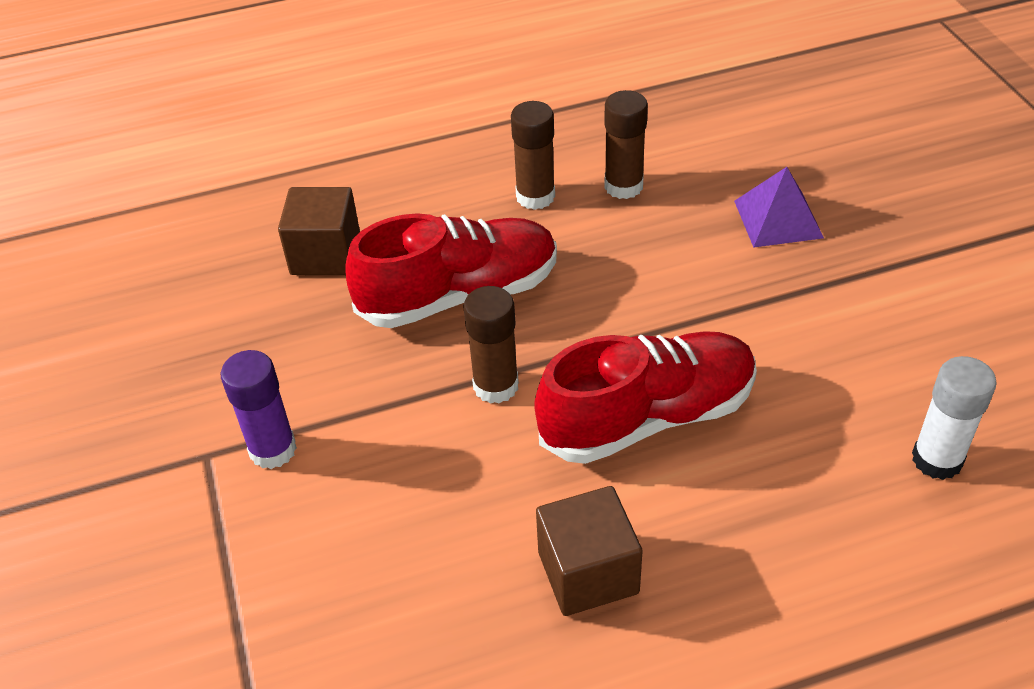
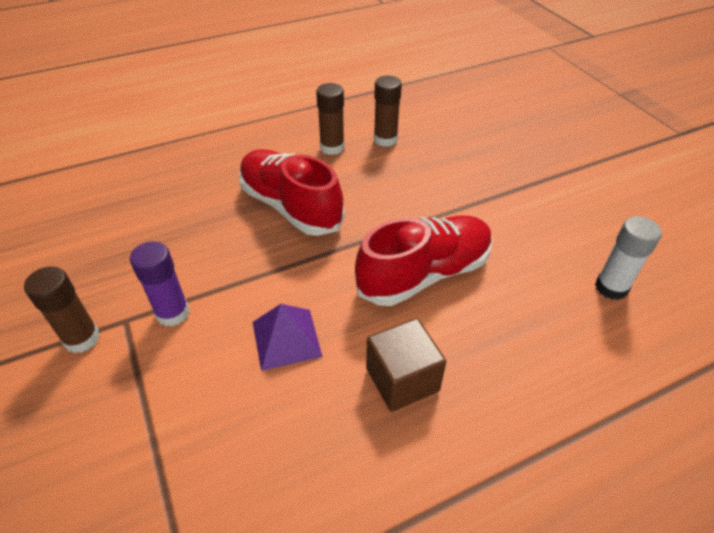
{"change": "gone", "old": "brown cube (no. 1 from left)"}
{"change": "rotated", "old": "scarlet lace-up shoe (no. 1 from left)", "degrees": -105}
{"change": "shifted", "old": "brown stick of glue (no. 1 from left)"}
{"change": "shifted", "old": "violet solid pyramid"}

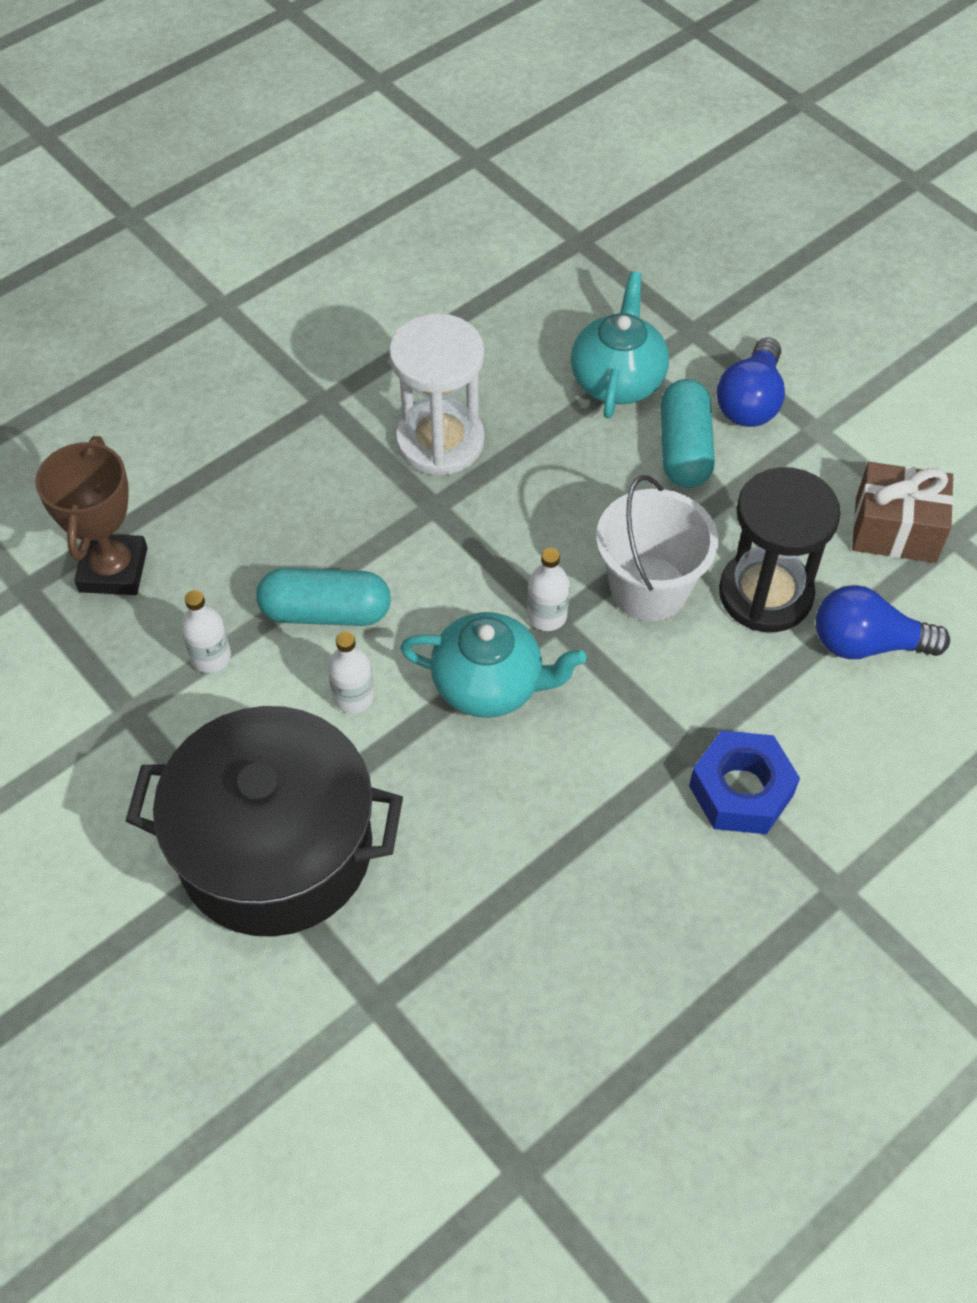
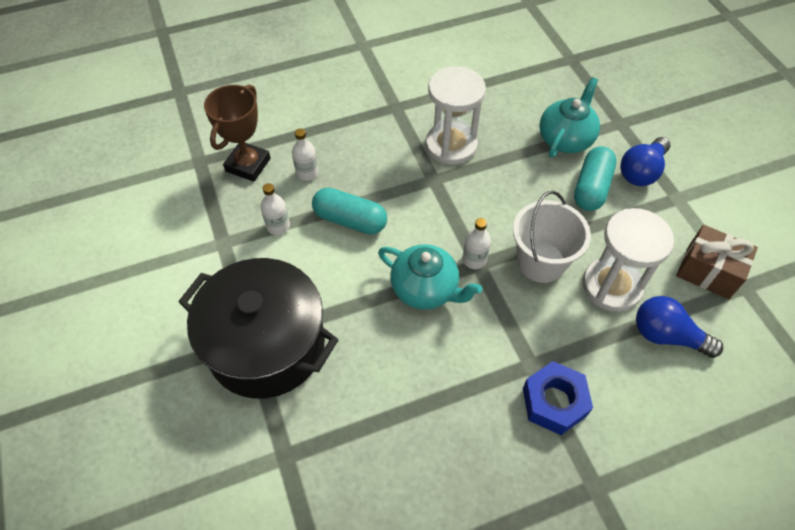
{"change": "shifted", "old": "white bottle (no. 2 from left)"}
{"change": "repainted", "old": "jet-black sand timer", "new": "white sand timer (no. 2 from left)"}

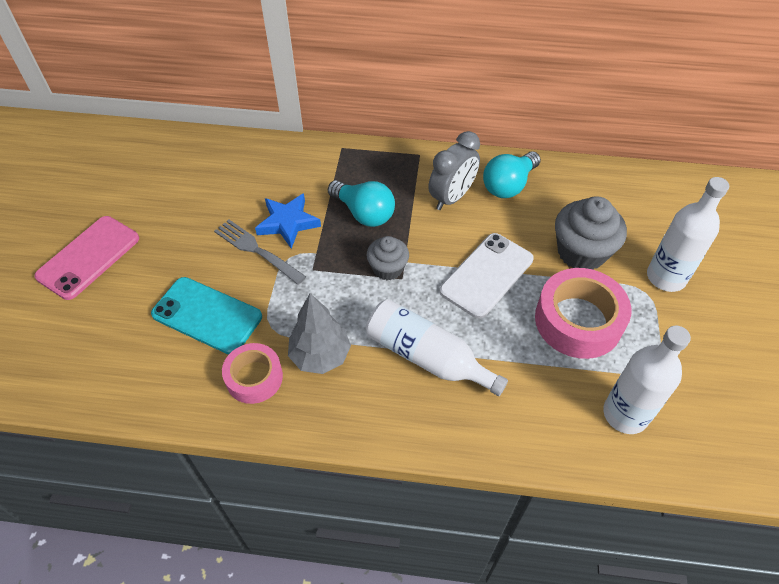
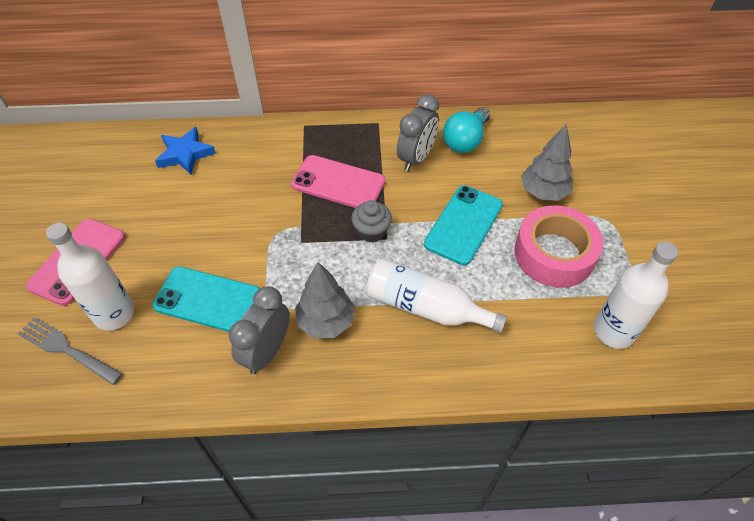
{"change": "shifted", "old": "ash-grey table fork"}
{"change": "swapped", "old": "pink tape (no. 1 from left)", "new": "ash-grey bedside clock (no. 1 from left)"}
{"change": "shifted", "old": "blue star"}
{"change": "swapped", "old": "aqua bulb (no. 1 from left)", "new": "pink mobile phone (no. 2 from left)"}
{"change": "repainted", "old": "white mobile phone", "new": "aqua mobile phone (no. 2 from left)"}
{"change": "swapped", "old": "ash-grey fairy cake (no. 2 from left)", "new": "ash-grey fir tree (no. 2 from left)"}
{"change": "shifted", "old": "white bottle (no. 3 from left in the first image)", "new": "white bottle (no. 1 from left)"}

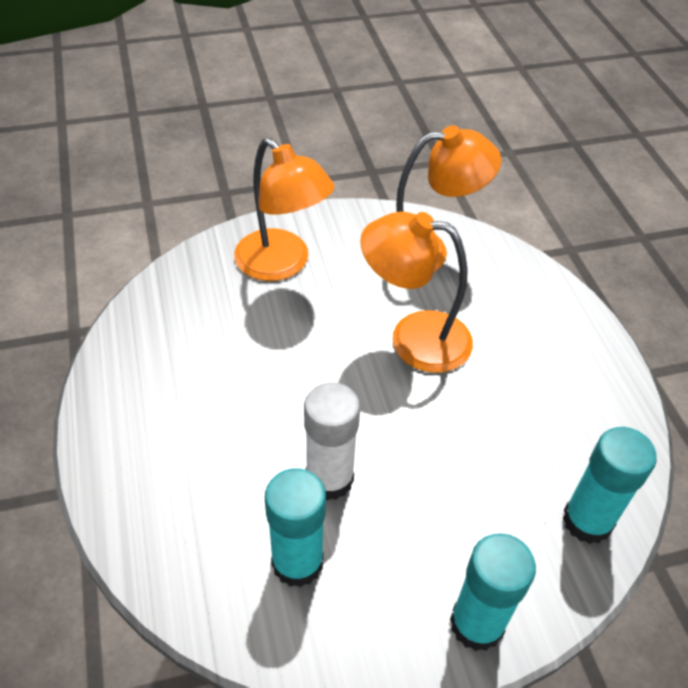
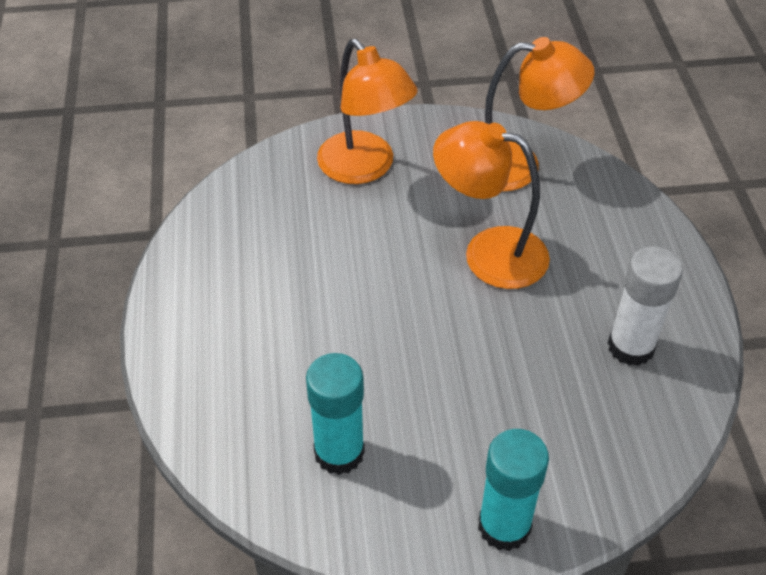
{"change": "shifted", "old": "white stick of glue"}
{"change": "gone", "old": "aqua stick of glue (no. 3 from left)"}

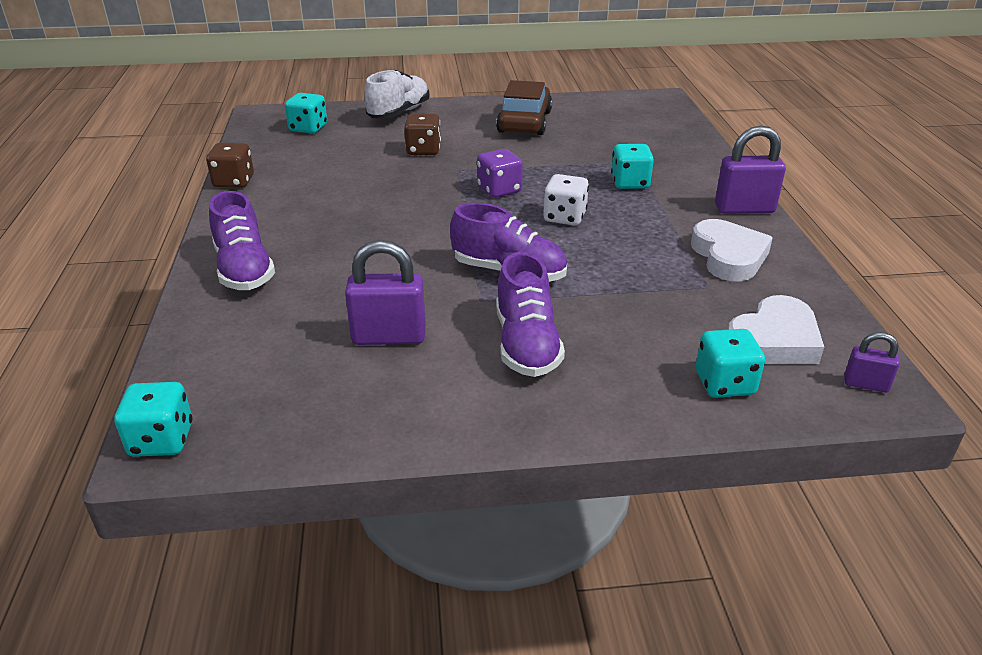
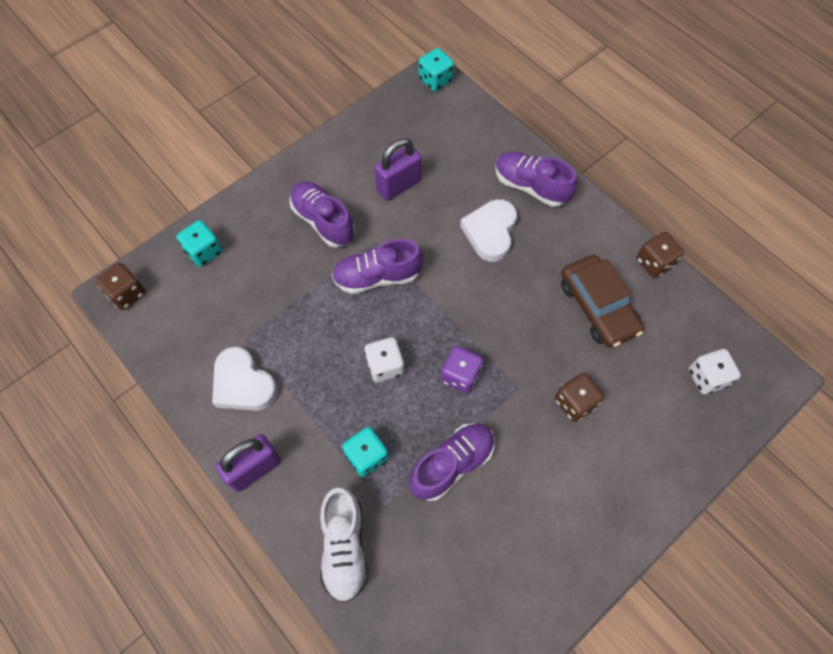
{"change": "repainted", "old": "aqua dice (no. 2 from left)", "new": "white dice (no. 2 from left)"}
{"change": "shifted", "old": "white lace-up shoe"}
{"change": "shifted", "old": "brown automobile"}
{"change": "shifted", "old": "white love heart (no. 2 from left)"}
{"change": "swapped", "old": "violet small lock (no. 3 from left)", "new": "brown dice (no. 1 from left)"}
{"change": "new", "new": "violet lace-up shoe (no. 3 from left)"}

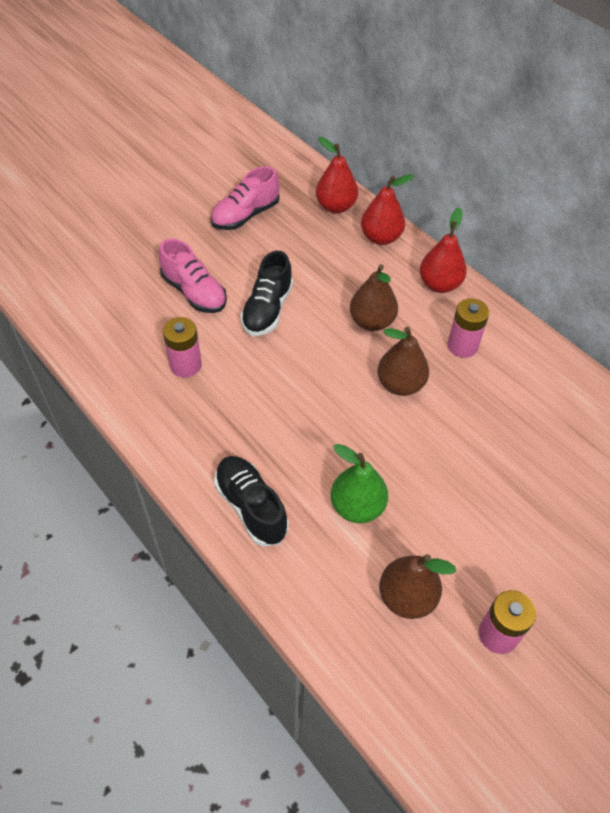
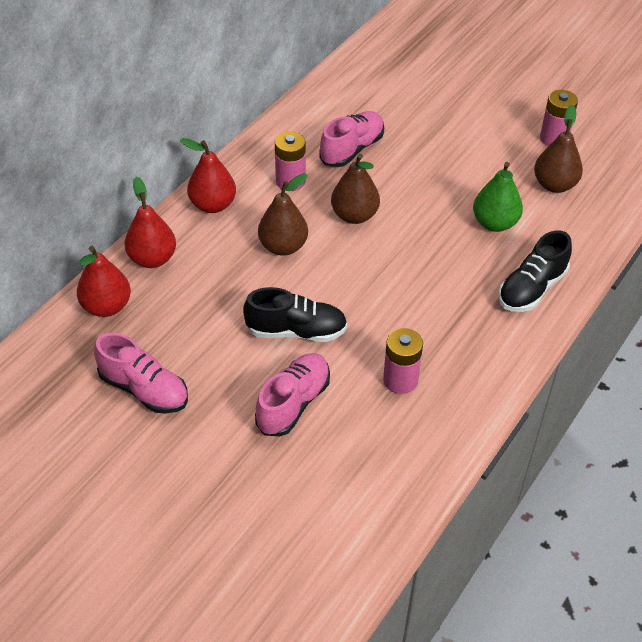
{"change": "new", "new": "pink lace-up shoe (no. 3 from left)"}

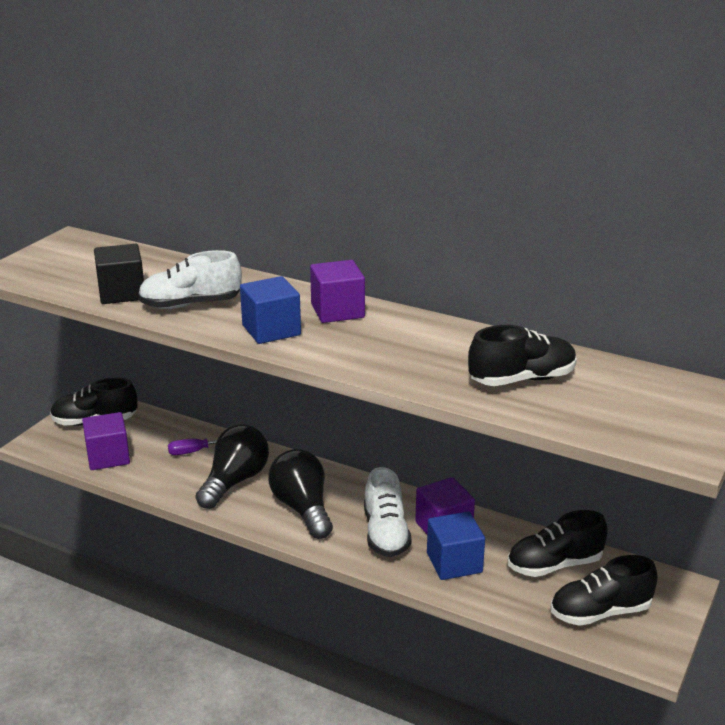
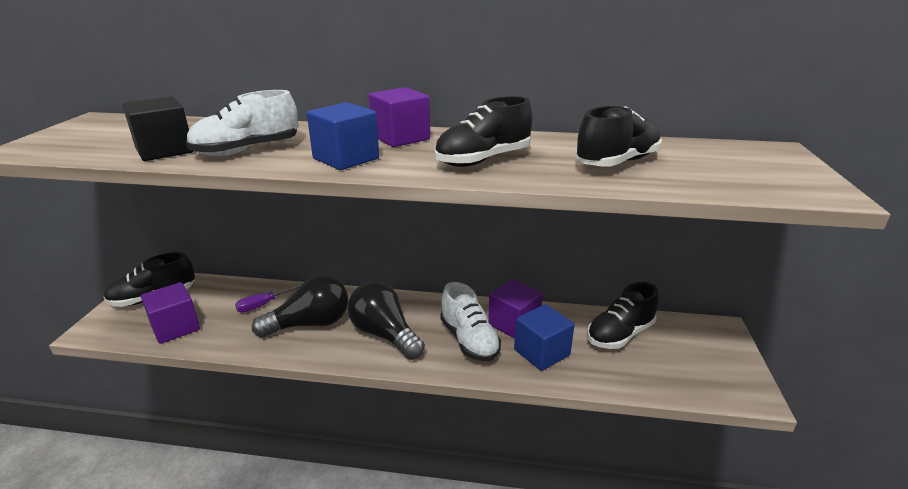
{"change": "rotated", "old": "jet-black bulb (no. 1 from left)", "degrees": 60}
{"change": "shifted", "old": "jet-black lace-up shoe (no. 4 from left in the first image)", "new": "jet-black lace-up shoe (no. 2 from left)"}

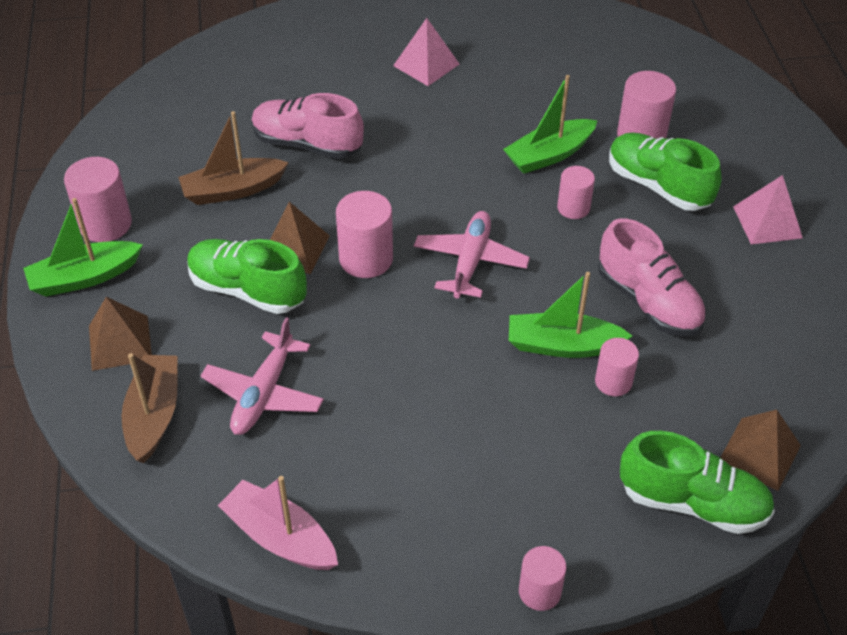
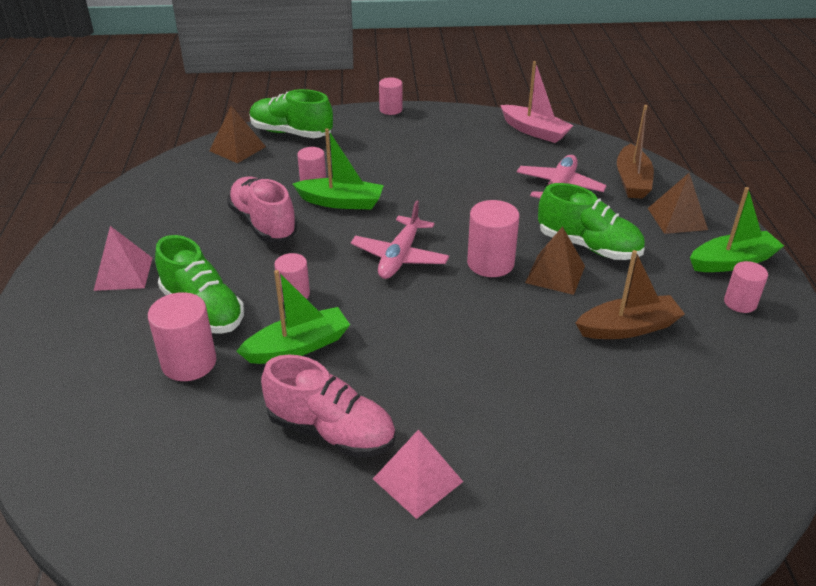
{"change": "scaled", "old": "pink solid cylinder (no. 1 from left in the first image)", "factor": 0.64}
{"change": "shifted", "old": "pink lace-up shoe (no. 1 from left in the first image)", "new": "pink lace-up shoe (no. 2 from left)"}

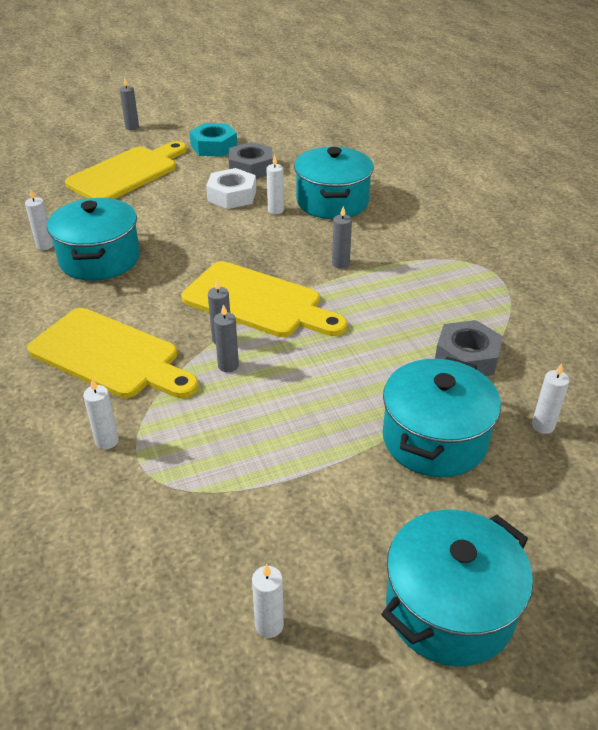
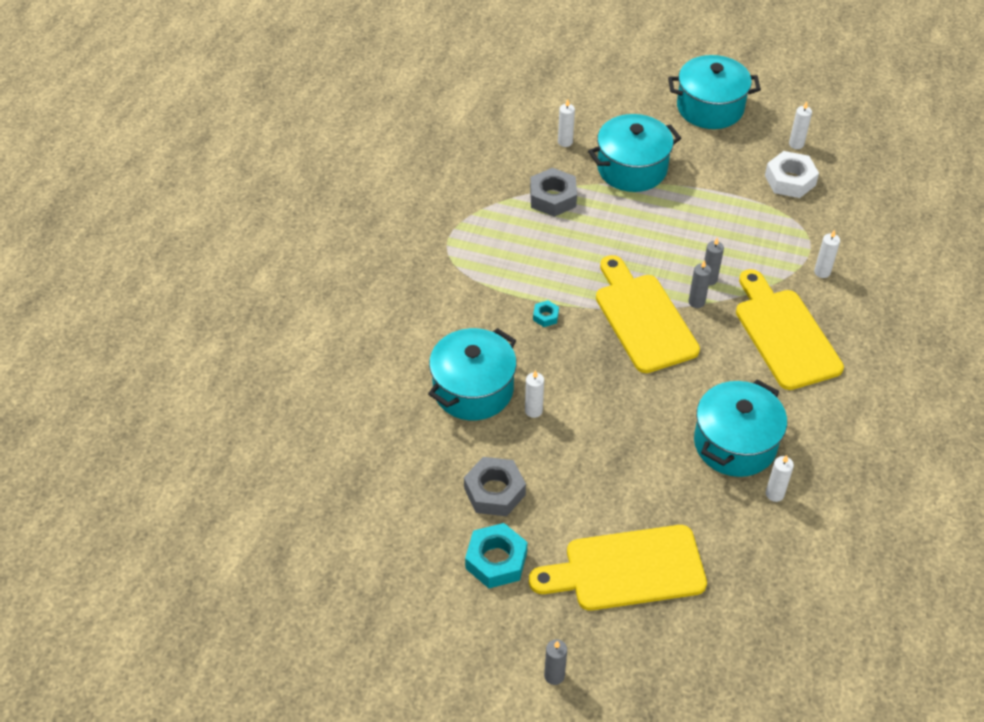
{"change": "shifted", "old": "white nut"}
{"change": "swapped", "old": "ash-grey pillar candle (no. 4 from left)", "new": "aqua nut (no. 2 from left)"}

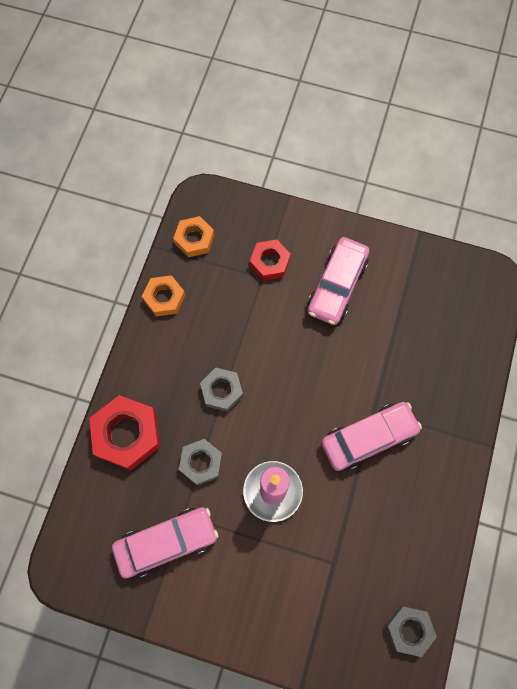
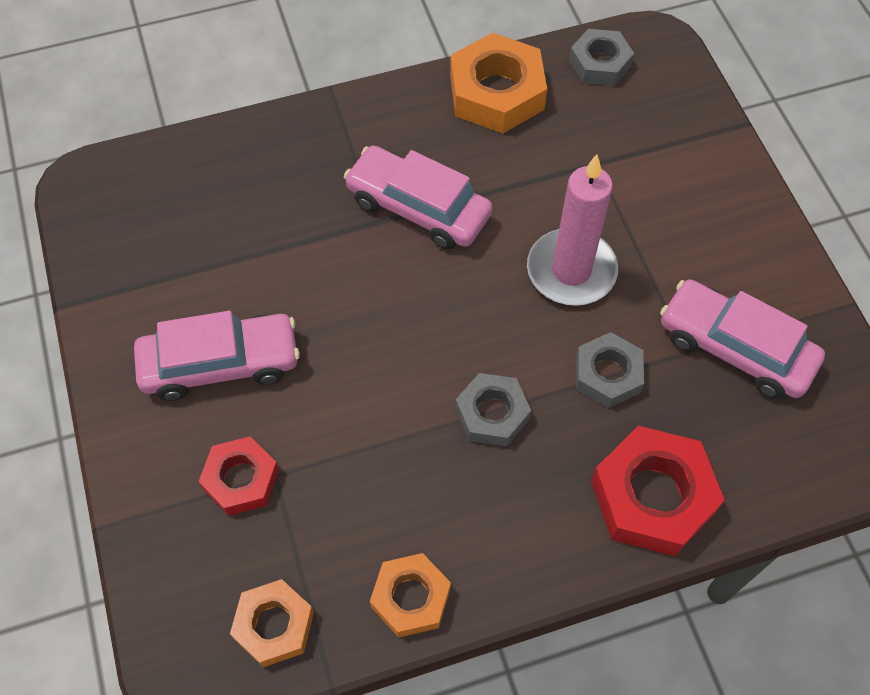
{"change": "new", "new": "orange-coloured nut (no. 3 from left)"}

